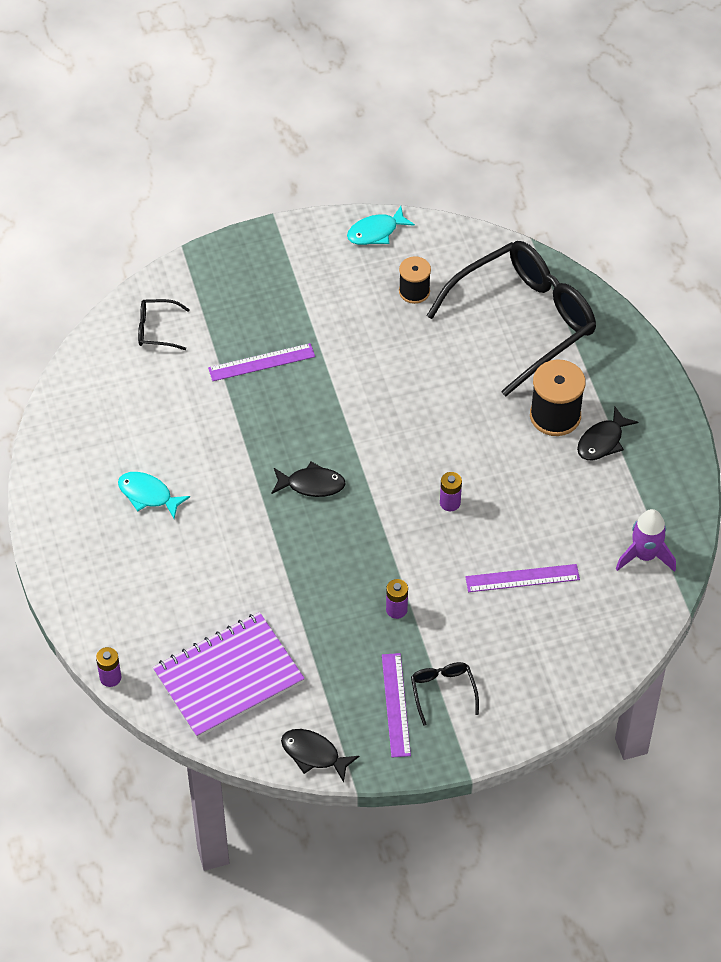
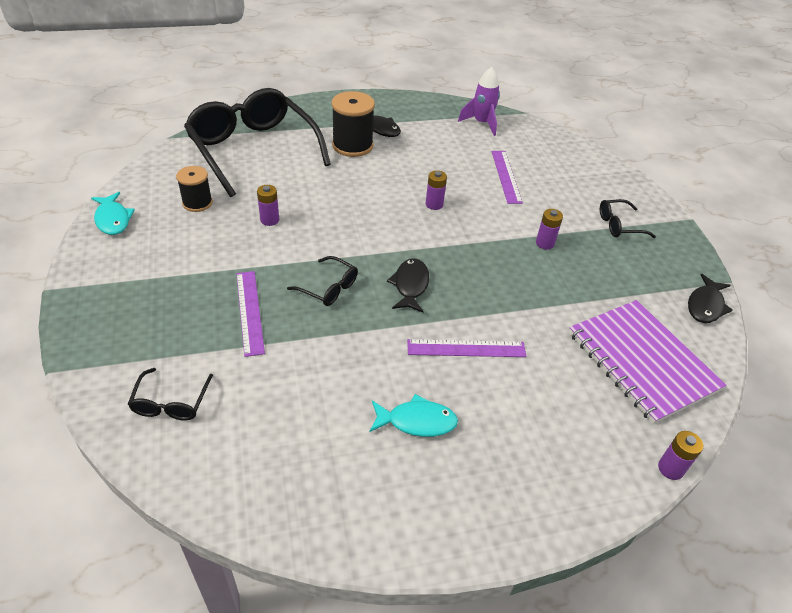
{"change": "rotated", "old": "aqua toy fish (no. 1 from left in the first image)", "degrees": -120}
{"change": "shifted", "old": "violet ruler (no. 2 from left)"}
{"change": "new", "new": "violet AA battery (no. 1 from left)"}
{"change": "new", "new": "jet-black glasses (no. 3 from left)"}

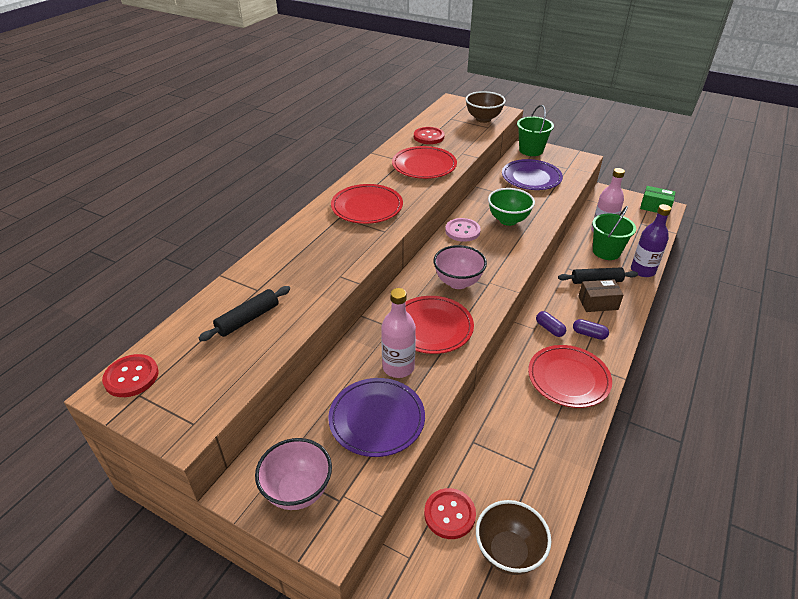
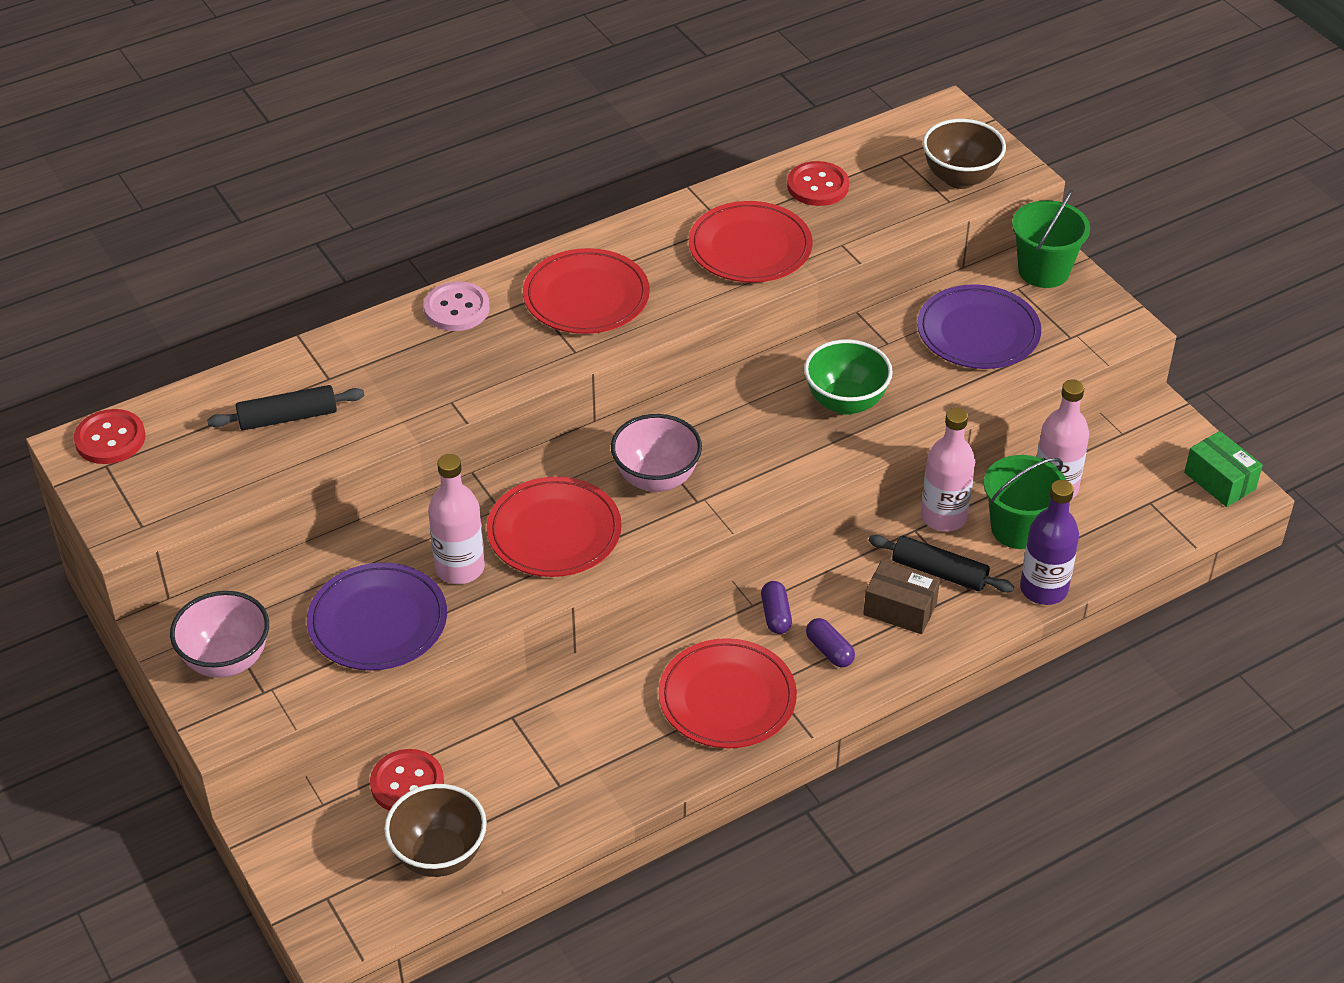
{"change": "shifted", "old": "pink button"}
{"change": "new", "new": "pink bottle (no. 2 from left)"}

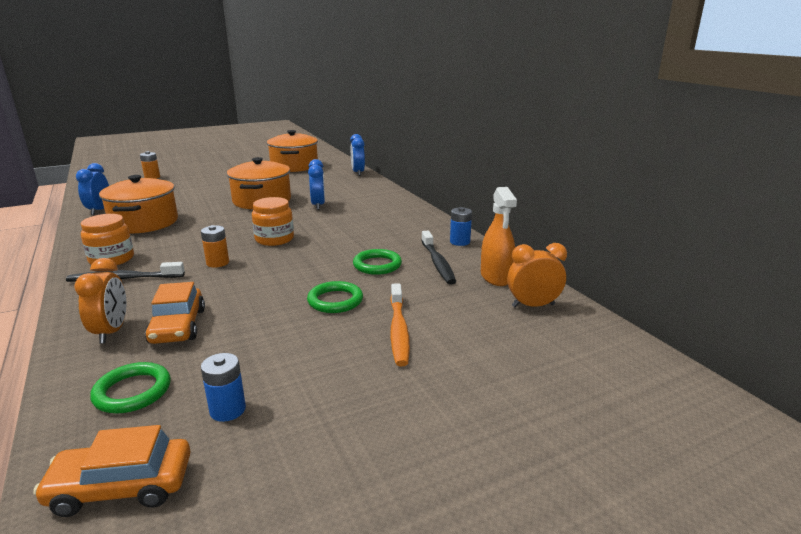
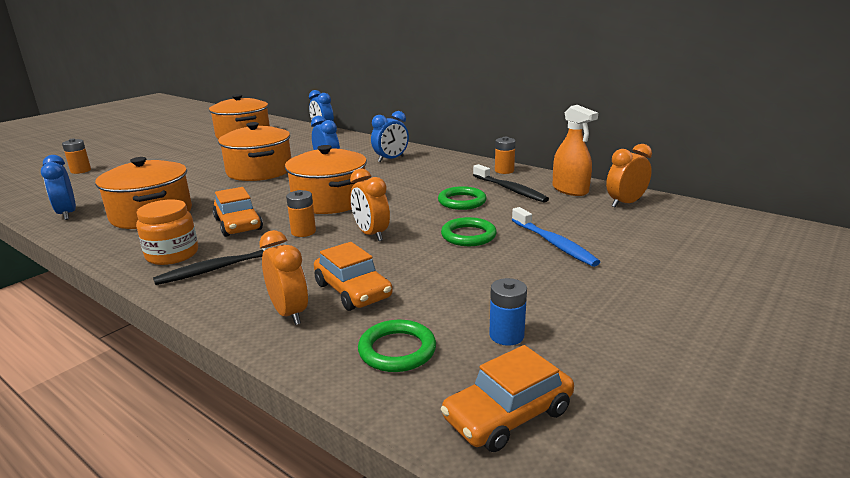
{"change": "swapped", "old": "orange-coloured jar (no. 2 from left)", "new": "orange-coloured pot (no. 4 from left)"}
{"change": "repainted", "old": "orange-coloured tooth brush", "new": "blue tooth brush"}
{"change": "repainted", "old": "blue AA battery (no. 2 from left)", "new": "orange-coloured AA battery (no. 3 from left)"}
{"change": "new", "new": "orange-coloured automobile (no. 1 from left)"}
{"change": "new", "new": "orange-coloured bedside clock (no. 2 from left)"}
{"change": "new", "new": "blue bedside clock (no. 4 from left)"}

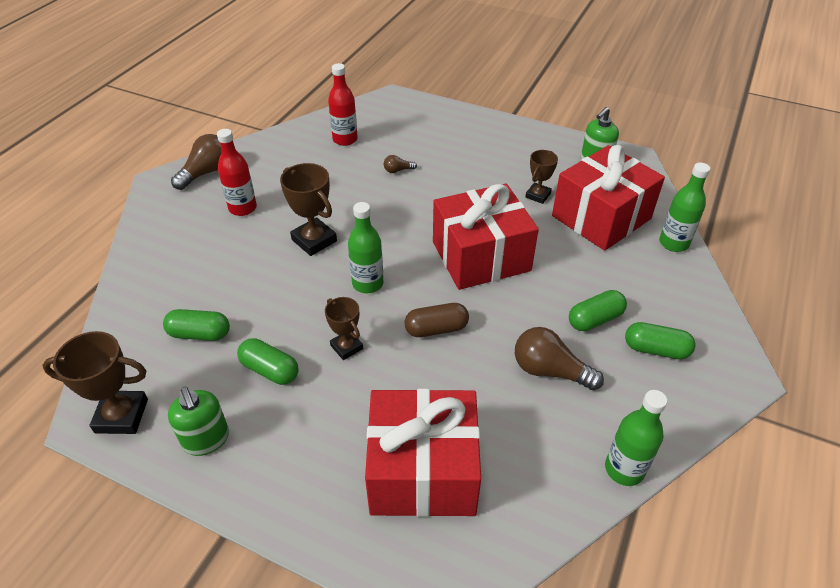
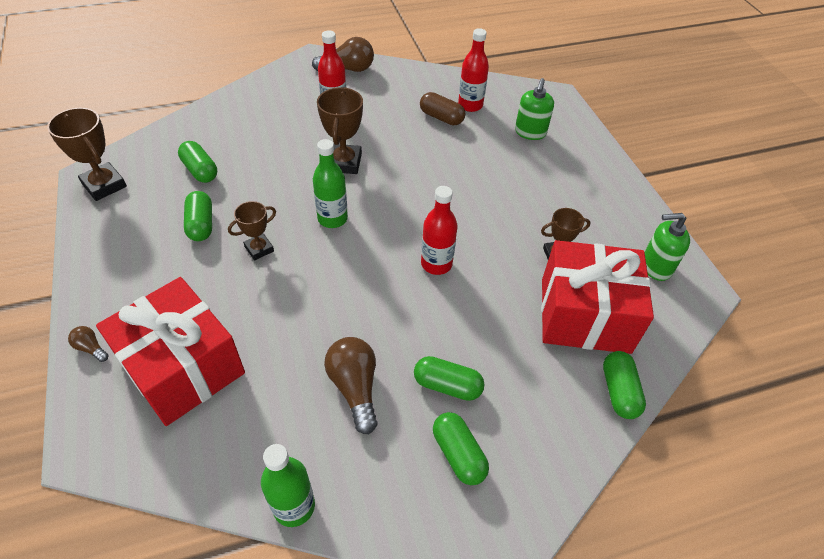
{"change": "shifted", "old": "leaf-green soap pump (no. 1 from left)"}
{"change": "rotated", "old": "brown trophy (no. 3 from left in the first image)", "degrees": 45}
{"change": "shifted", "old": "brown bulb (no. 2 from left in the first image)", "new": "brown bulb (no. 1 from left)"}
{"change": "shifted", "old": "brown pill"}
{"change": "swapped", "old": "scarlet wrapped gift (no. 2 from left)", "new": "scarlet bottle (no. 2 from left)"}
{"change": "swapped", "old": "leaf-green bottle (no. 3 from left)", "new": "leaf-green pill (no. 5 from left)"}

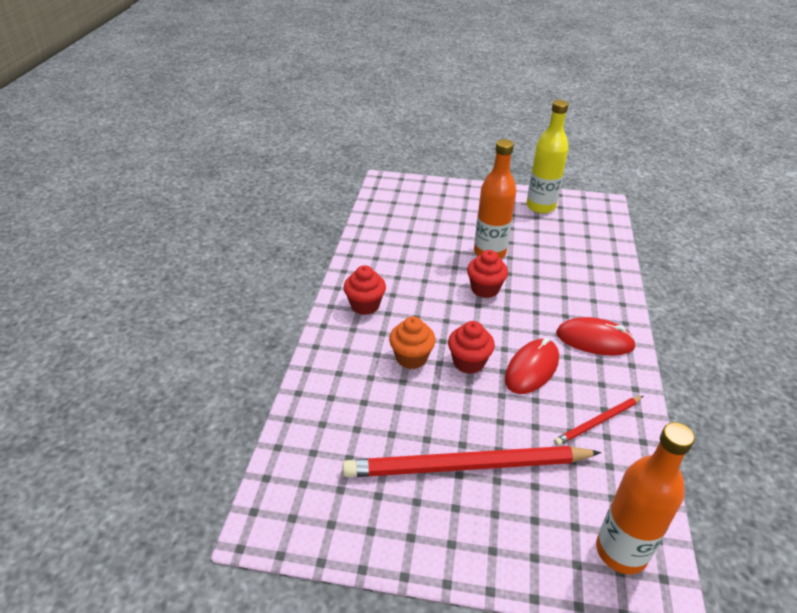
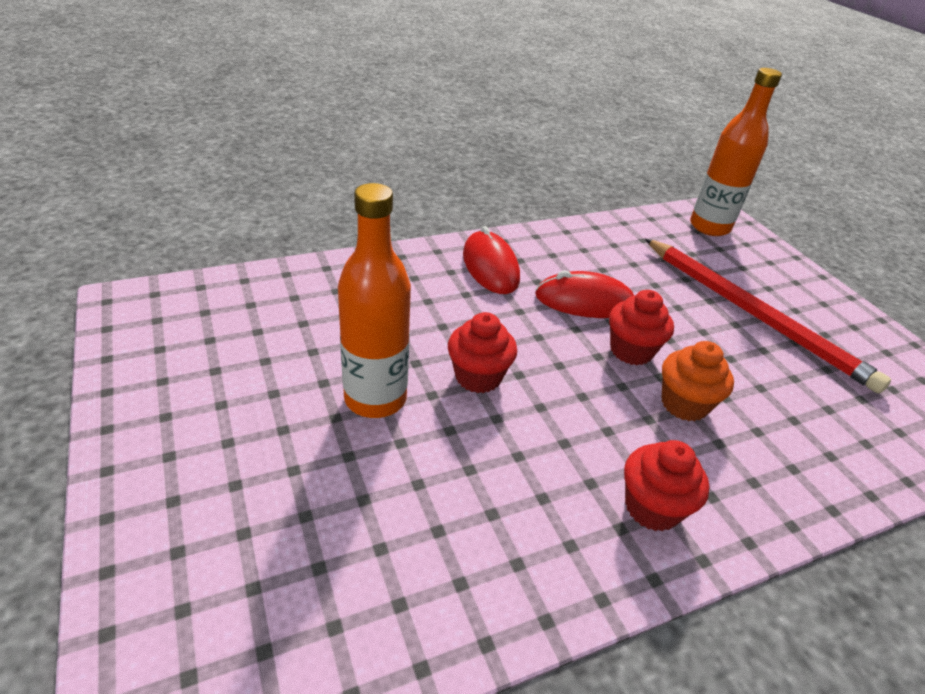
{"change": "gone", "old": "bright yellow bottle"}
{"change": "gone", "old": "scarlet wooden pencil (no. 2 from left)"}

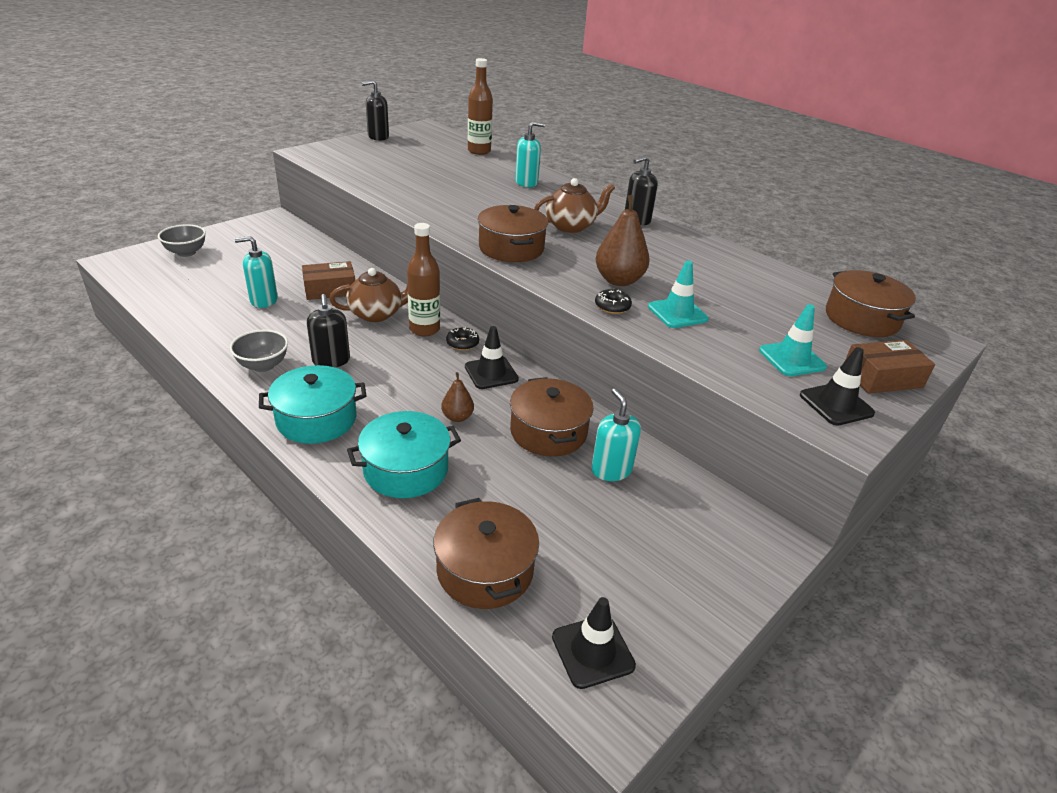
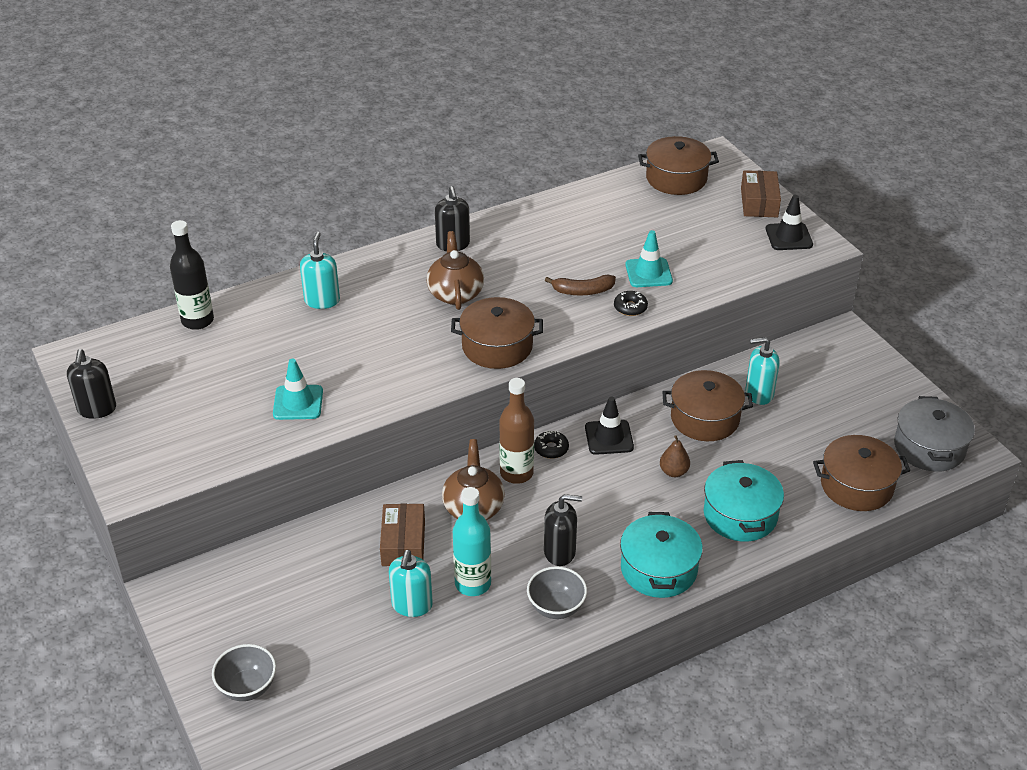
{"change": "repainted", "old": "brown bottle (no. 2 from left)", "new": "jet-black bottle"}
{"change": "swapped", "old": "jet-black safety cone (no. 2 from left)", "new": "ash-grey pot"}
{"change": "swapped", "old": "brown pear (no. 2 from left)", "new": "brown toy banana"}
{"change": "shifted", "old": "aqua safety cone (no. 2 from left in the first image)", "new": "aqua safety cone (no. 1 from left)"}
{"change": "new", "new": "aqua bottle"}

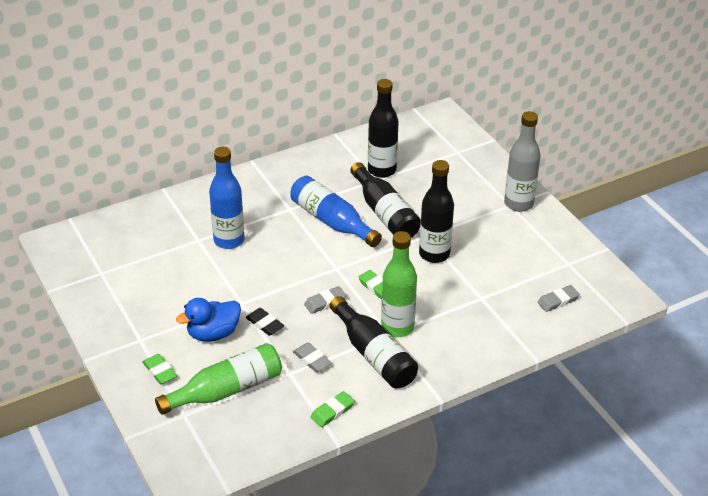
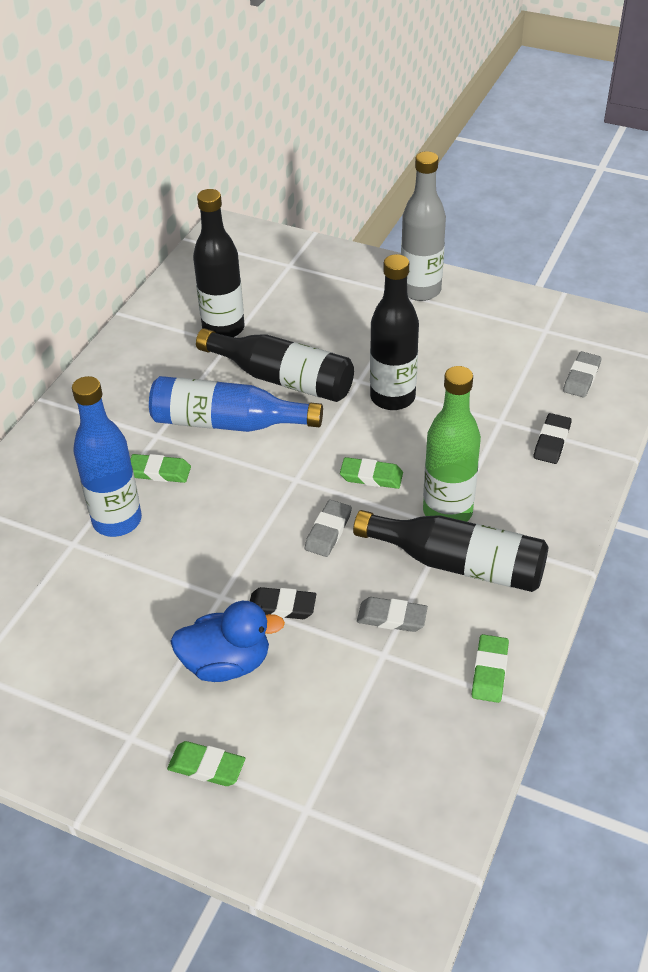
{"change": "gone", "old": "leaf-green bottle (no. 1 from left)"}
{"change": "rotated", "old": "blue duck", "degrees": -120}
{"change": "new", "new": "leaf-green eraser (no. 1 from left)"}
{"change": "new", "new": "jet-black eraser (no. 2 from left)"}

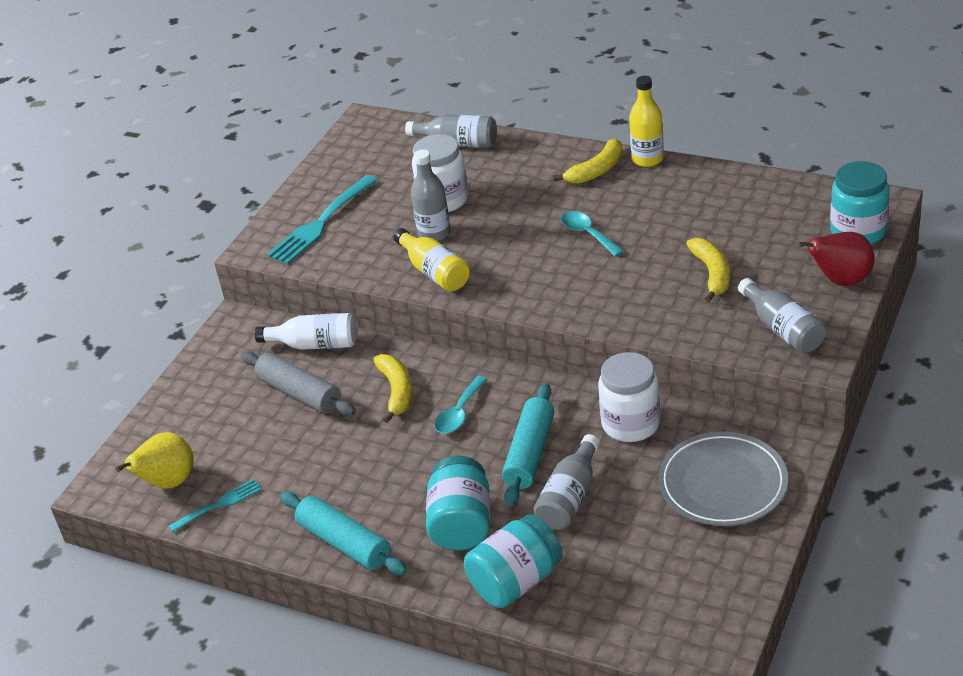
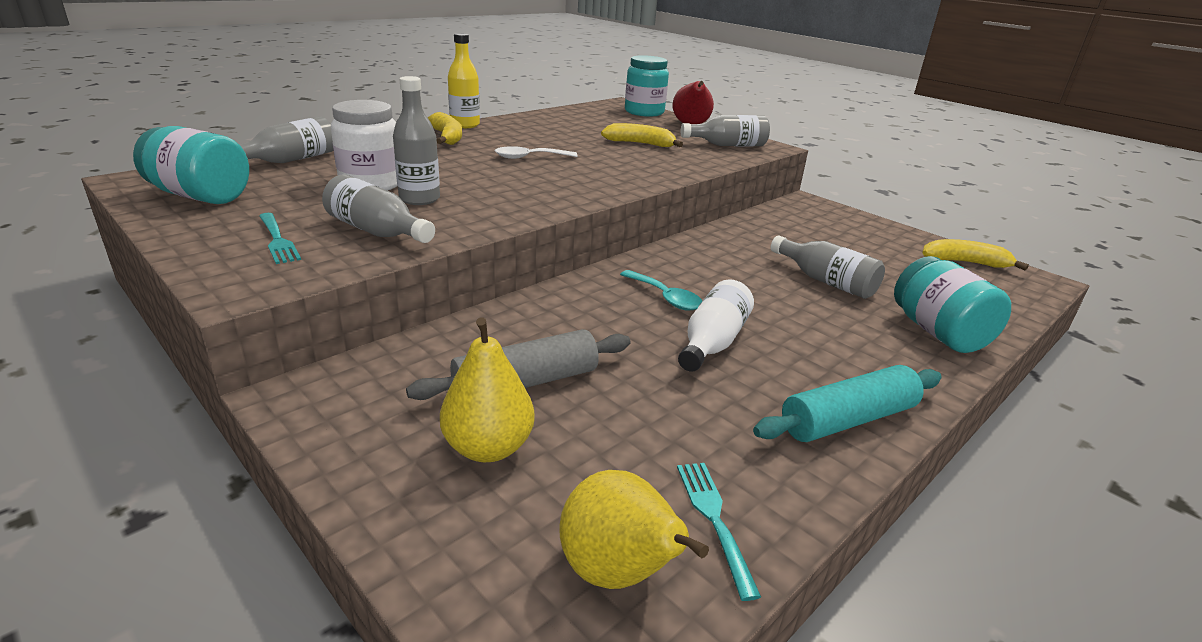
{"change": "shifted", "old": "white bottle"}
{"change": "scaled", "old": "aqua table fork (no. 2 from left in the first image)", "factor": 0.56}
{"change": "shifted", "old": "bright yellow toy banana (no. 1 from left in the first image)", "new": "bright yellow toy banana (no. 3 from left)"}
{"change": "gone", "old": "bright yellow bottle (no. 1 from left)"}
{"change": "shifted", "old": "aqua jar (no. 1 from left)"}
{"change": "gone", "old": "aqua dough roller (no. 2 from left)"}
{"change": "repainted", "old": "aqua teaspoon (no. 2 from left)", "new": "white teaspoon"}
{"change": "gone", "old": "white jar (no. 2 from left)"}
{"change": "gone", "old": "ash-grey flat dish"}
{"change": "new", "new": "ash-grey bottle (no. 2 from left)"}
{"change": "new", "new": "bright yellow pear (no. 1 from left)"}

